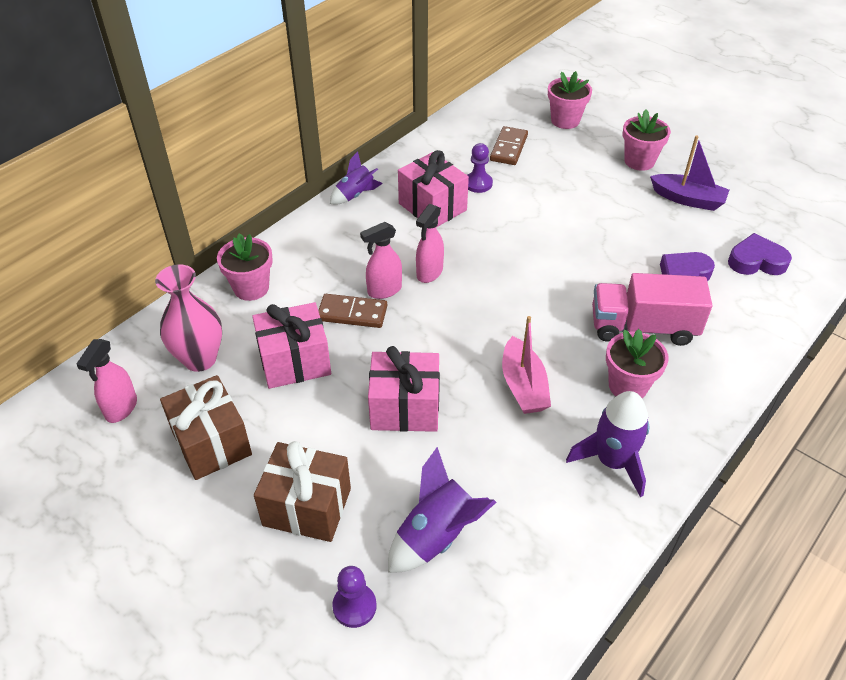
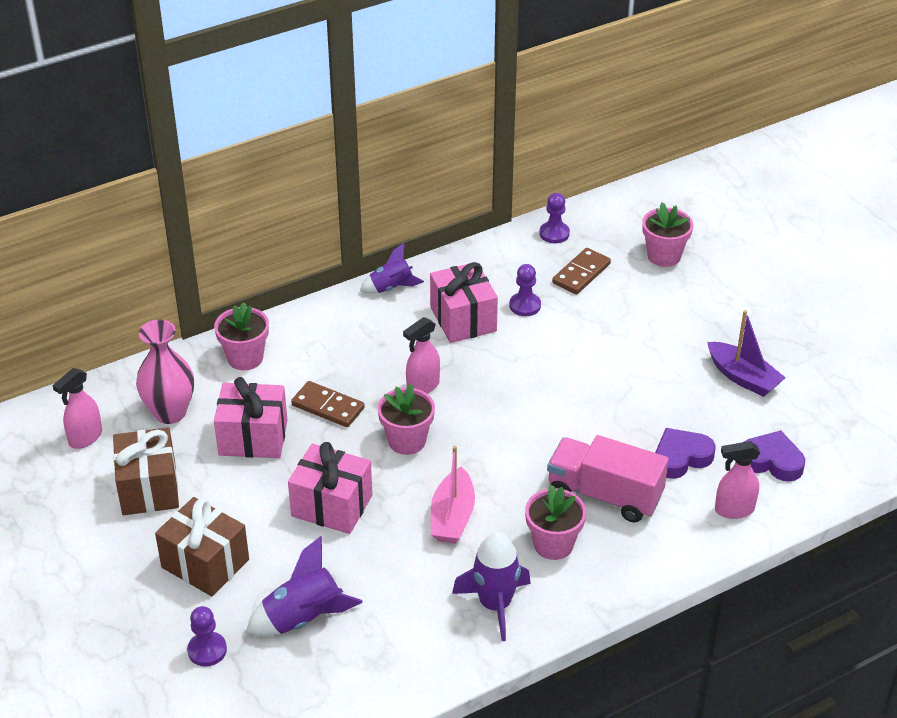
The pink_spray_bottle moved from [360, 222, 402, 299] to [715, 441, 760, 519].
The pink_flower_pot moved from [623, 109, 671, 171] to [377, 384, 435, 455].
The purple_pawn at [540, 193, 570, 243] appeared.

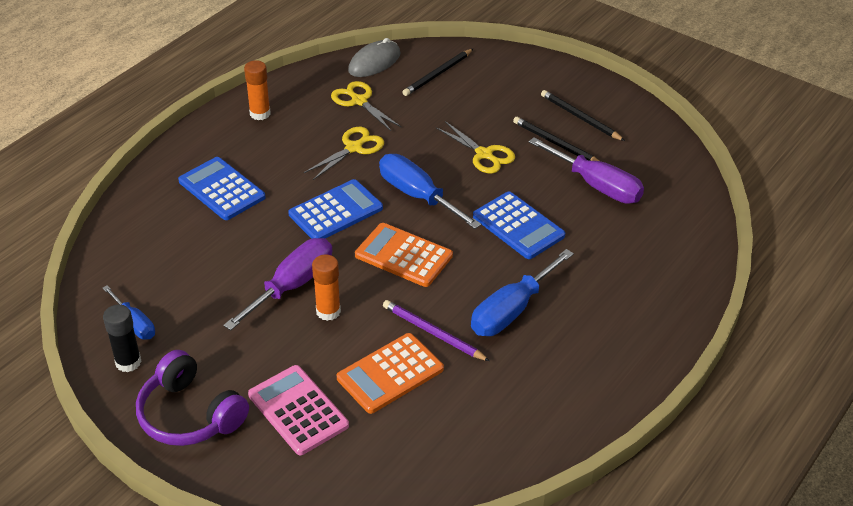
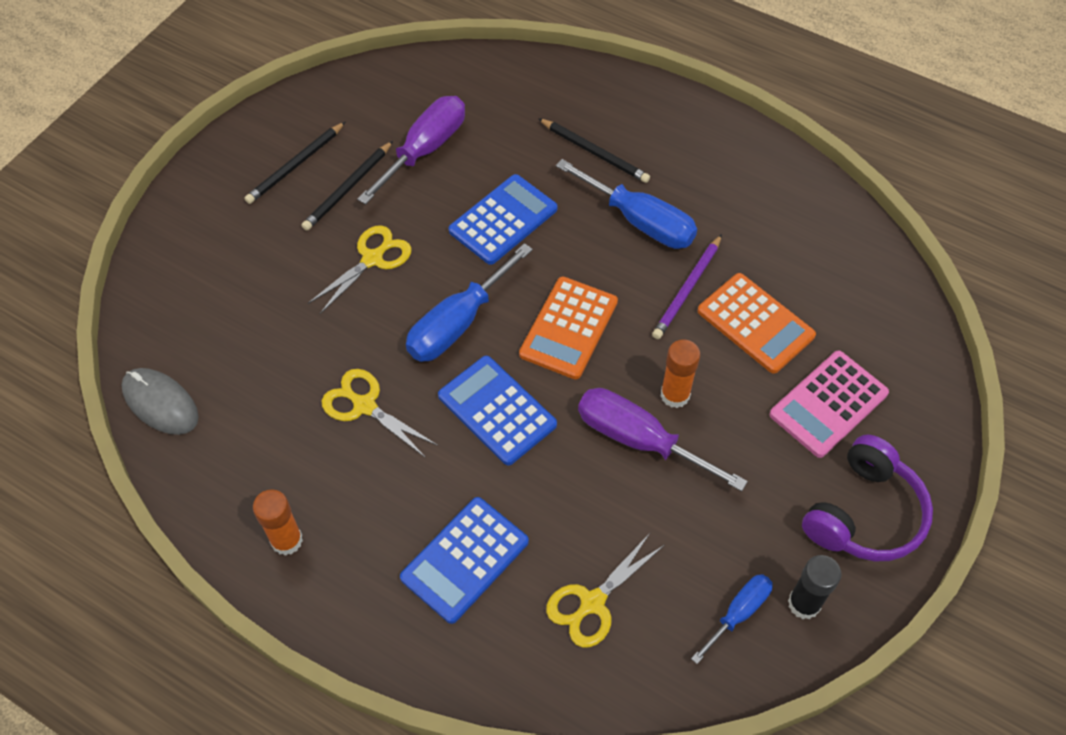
The yellow_scissors moved from [331, 81, 401, 131] to [546, 533, 664, 647].
The black_pencil moved from [402, 49, 473, 96] to [538, 118, 650, 183].

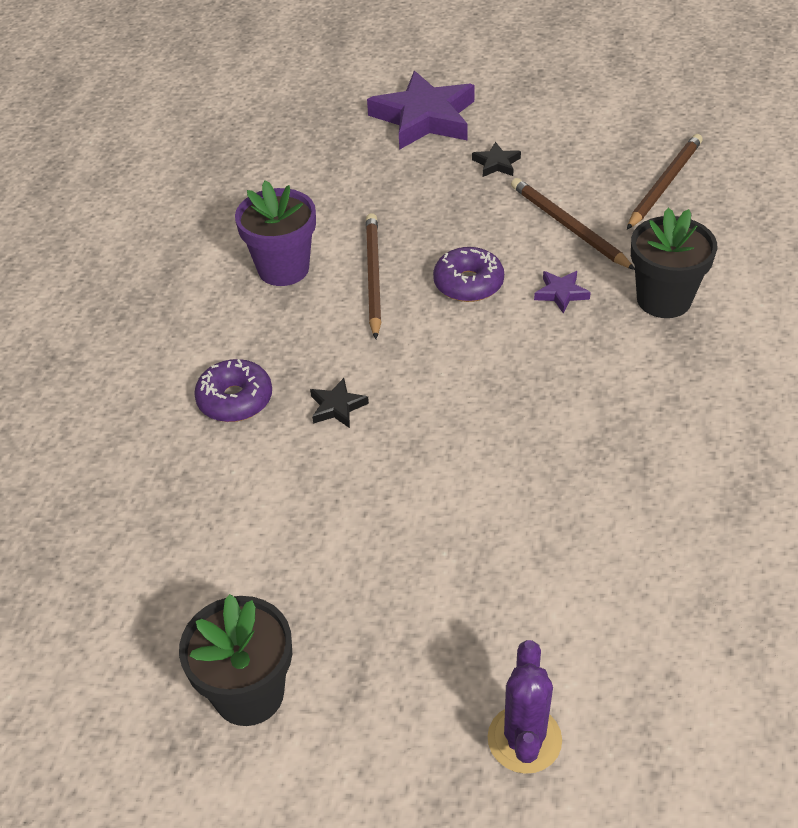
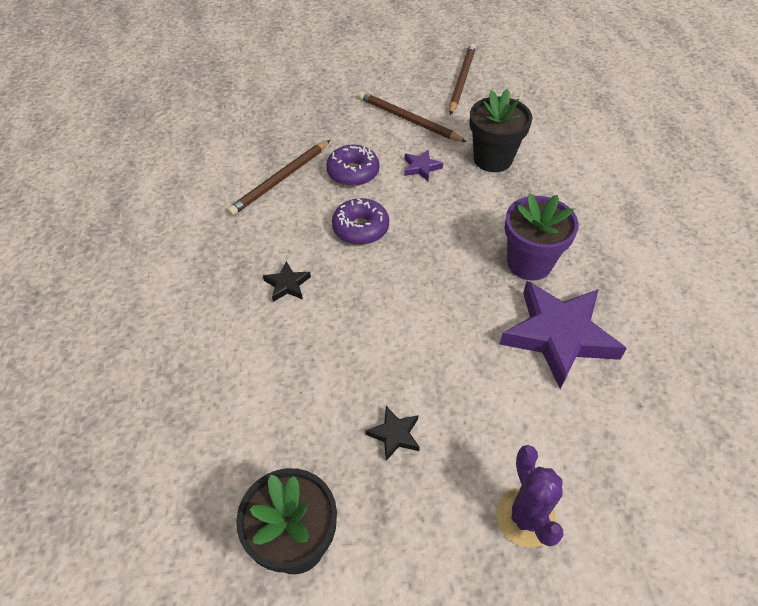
The purple_donut moved from [194, 359, 272, 422] to [332, 198, 389, 245].
The purple_flower_pot moved from [235, 180, 316, 286] to [504, 193, 579, 280].
The brown_pencil at [366, 213, 381, 339] turned 120 degrees counterclockwise.
The purple_star moved from [367, 71, 475, 150] to [500, 281, 627, 389].
The black_star moved from [472, 142, 521, 177] to [365, 406, 420, 461].

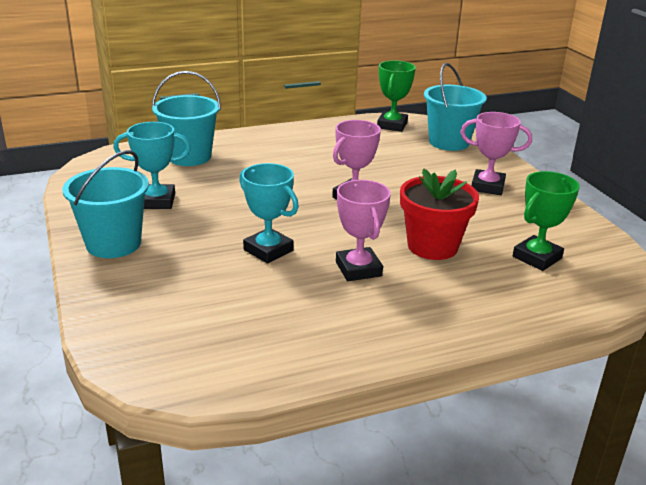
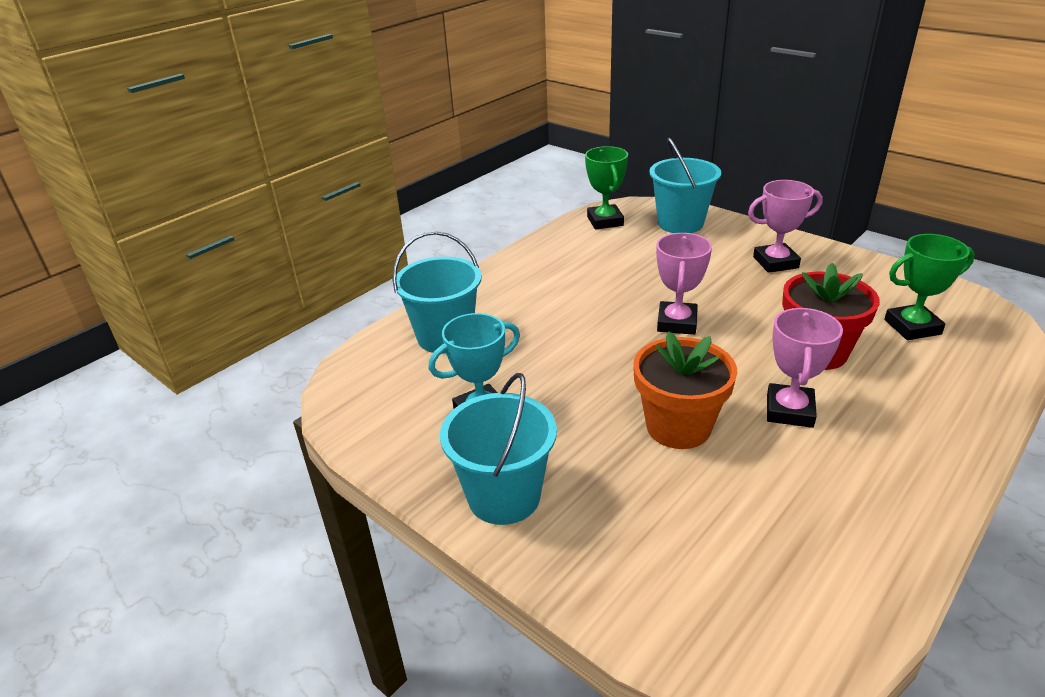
The turquoise_trophy at [239, 163, 299, 263] was replaced by the orange_flower_pot at [633, 332, 737, 449].
The pink_trophy at [336, 180, 391, 281] turned 60 degrees clockwise.
The green_trophy at [513, 171, 580, 271] turned 60 degrees clockwise.

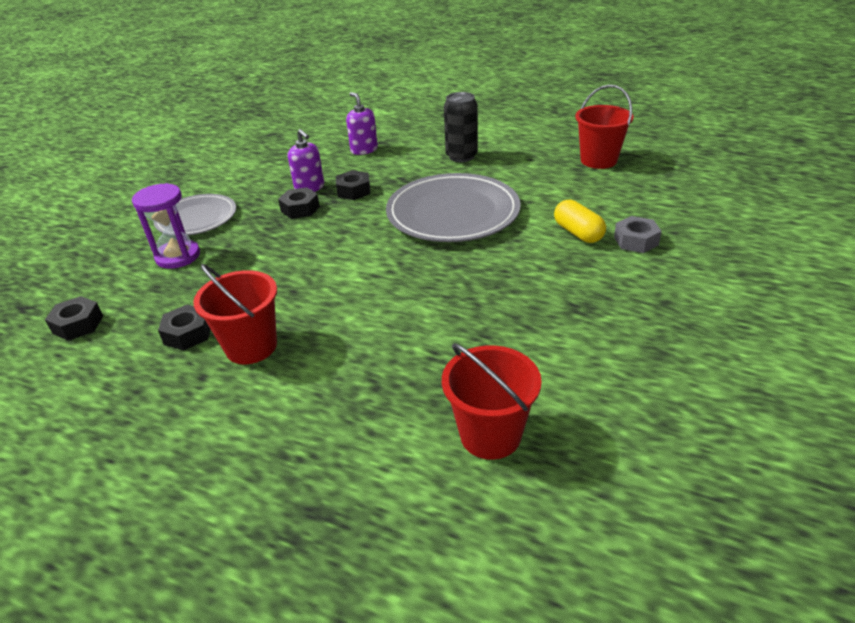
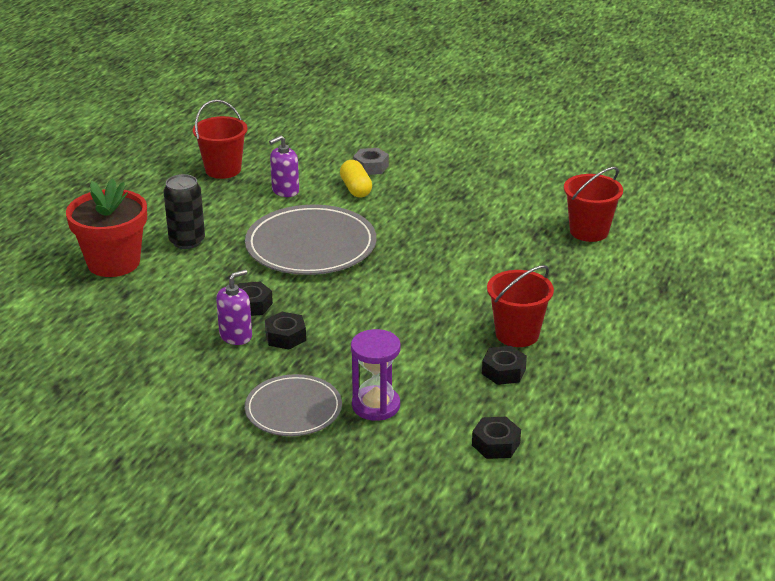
The purple_soap_dispenser moved from [346, 92, 378, 155] to [269, 135, 299, 197].
The yellow_capsule at [554, 200, 606, 243] turned 75 degrees counterclockwise.
The red_flower_pot at [66, 178, 147, 277] appeared.

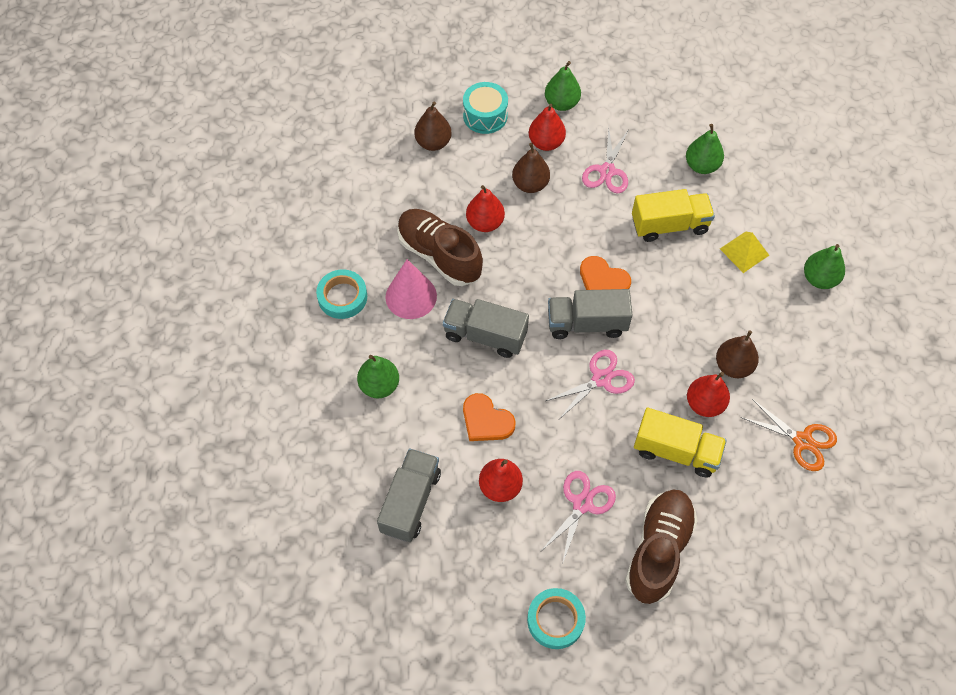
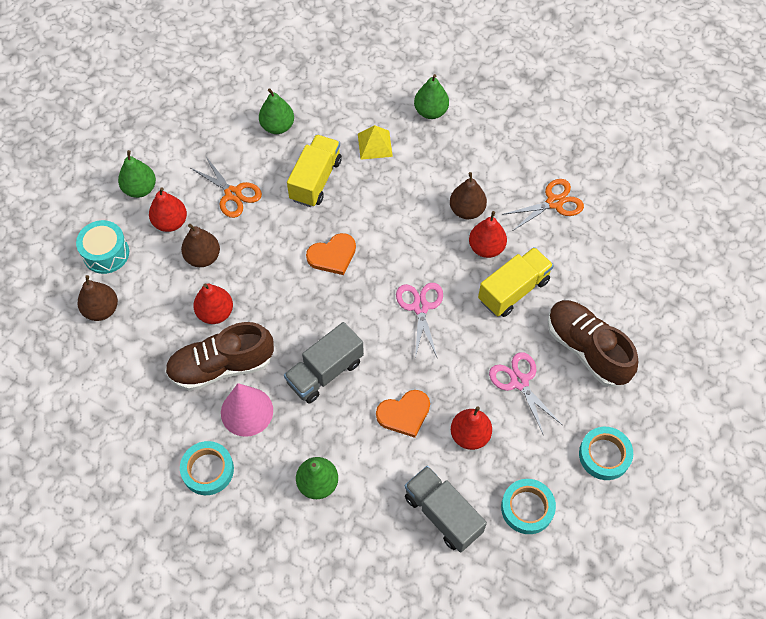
The grey_truck at [548, 289, 632, 339] disappeared.
The pink_scissors at [582, 126, 629, 193] became the orange_scissors at [191, 157, 262, 218].
The turquoise_tape at [501, 479, 556, 534] appeared.

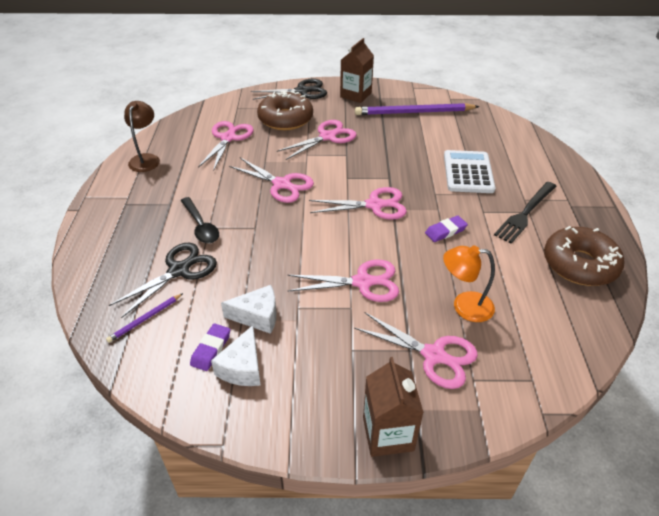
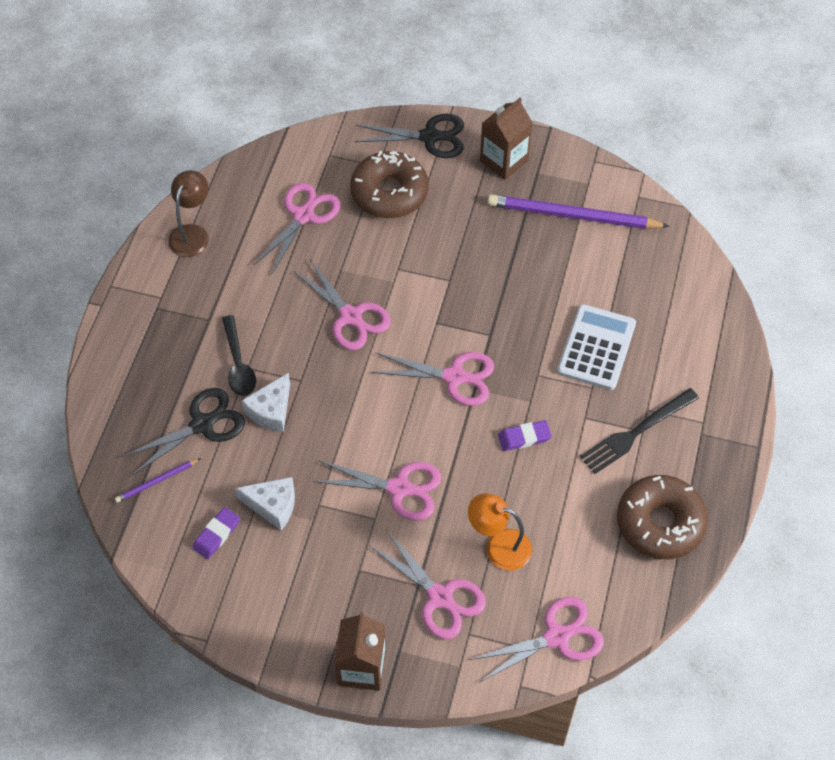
The white_cheese moved from [211, 325, 261, 386] to [241, 373, 290, 432].
The pink_scissors moved from [277, 120, 357, 160] to [469, 597, 604, 683].

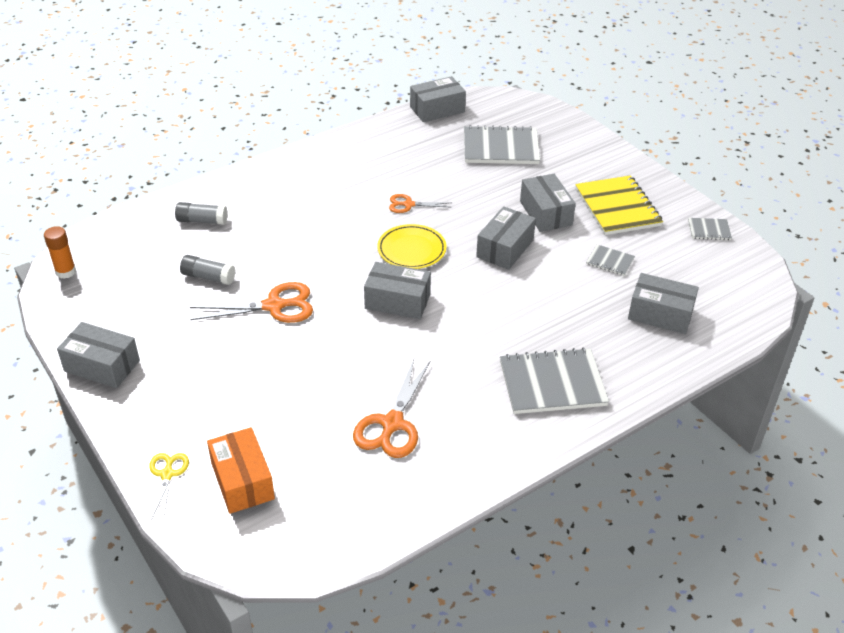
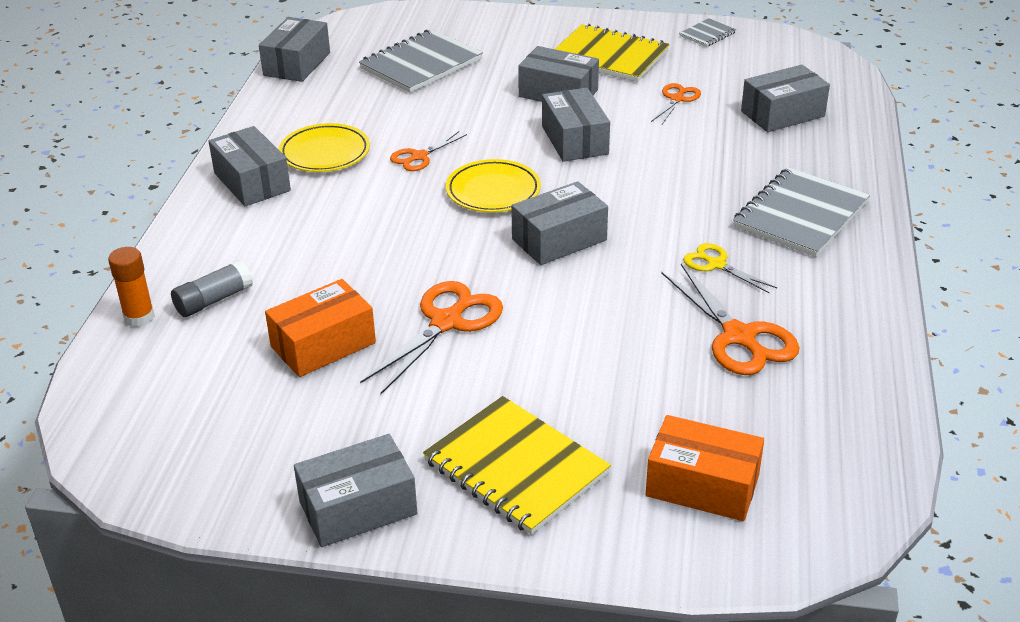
The orange_glue_stick moved from [44, 226, 76, 279] to [108, 247, 155, 327].
The yellow_scissors moved from [149, 453, 189, 520] to [683, 243, 777, 293].
The grey_glue_stick at [180, 255, 235, 285] was replaced by the orange_box at [265, 279, 376, 377].
The grey_notebook at [586, 244, 635, 276] was replaced by the orange_scissors at [651, 83, 701, 124].
The grey_box at [208, 126, 291, 206] appeared.
The yellow_plate at [279, 123, 370, 172] appeared.
The yellow_notebook at [423, 396, 611, 535] appeared.

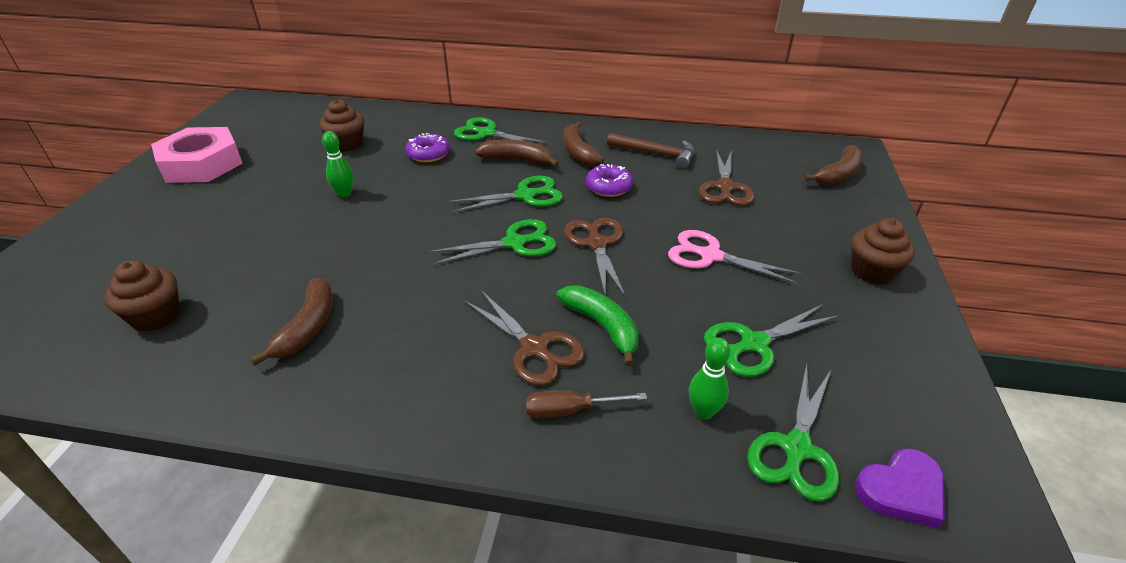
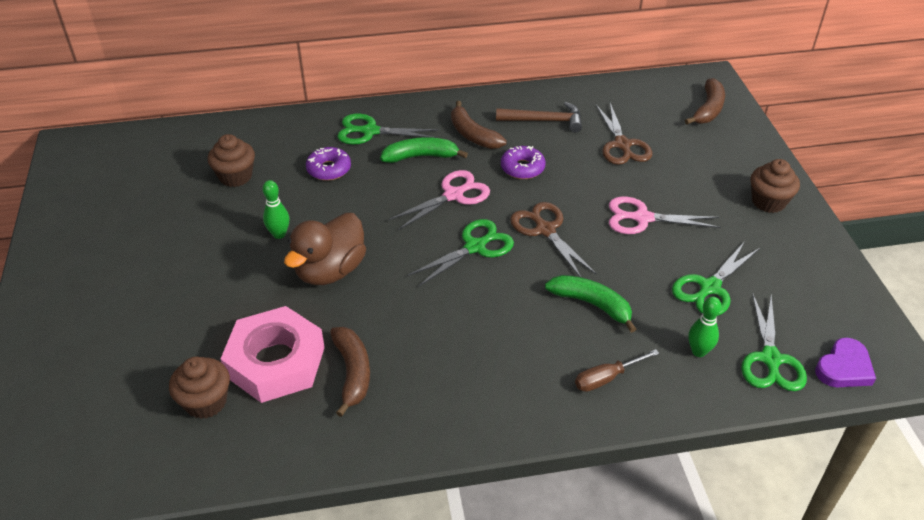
The pink_nut moved from [151, 127, 243, 183] to [221, 306, 325, 403].
The green_scissors at [448, 176, 563, 213] became the pink_scissors at [389, 170, 490, 230].
The brown_scissors at [465, 290, 585, 386] disappeared.
The brown_banana at [475, 139, 559, 167] became the green_banana at [380, 137, 468, 163].
The brown_duck at [284, 213, 366, 285] appeared.

